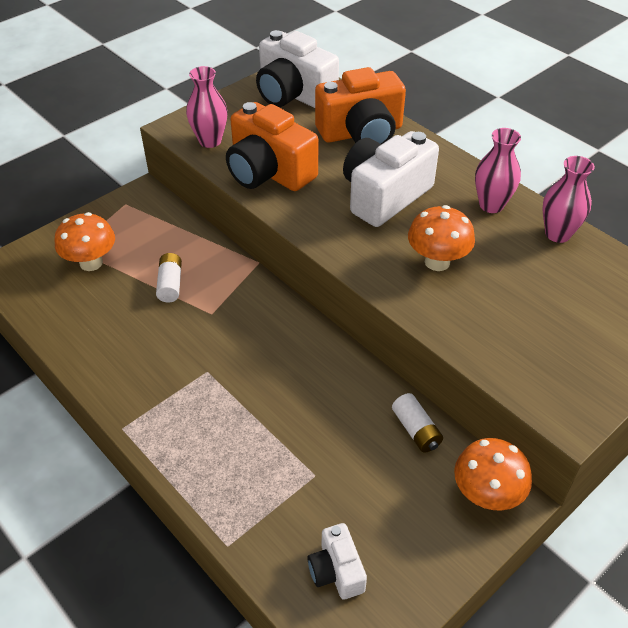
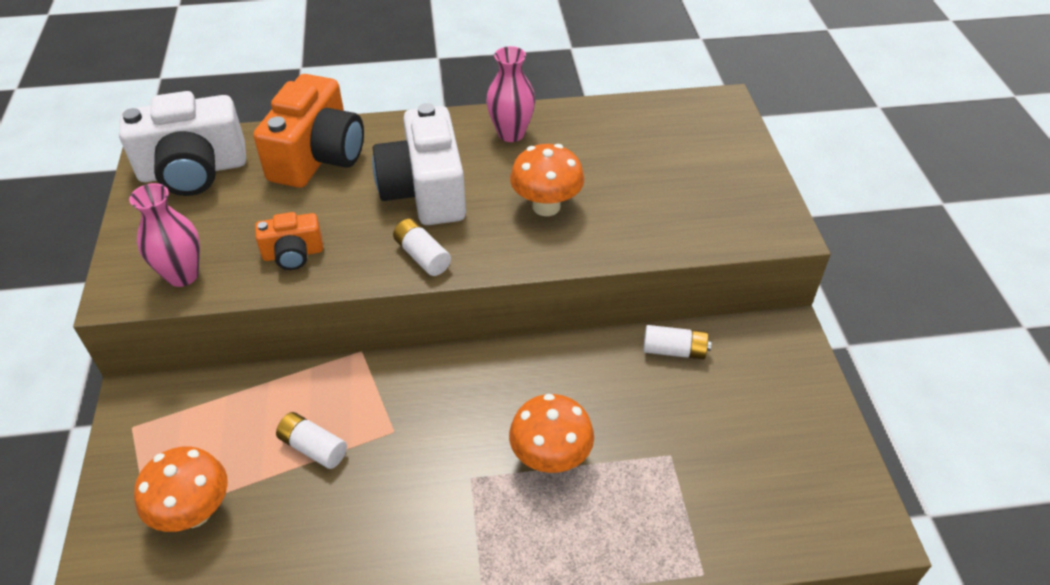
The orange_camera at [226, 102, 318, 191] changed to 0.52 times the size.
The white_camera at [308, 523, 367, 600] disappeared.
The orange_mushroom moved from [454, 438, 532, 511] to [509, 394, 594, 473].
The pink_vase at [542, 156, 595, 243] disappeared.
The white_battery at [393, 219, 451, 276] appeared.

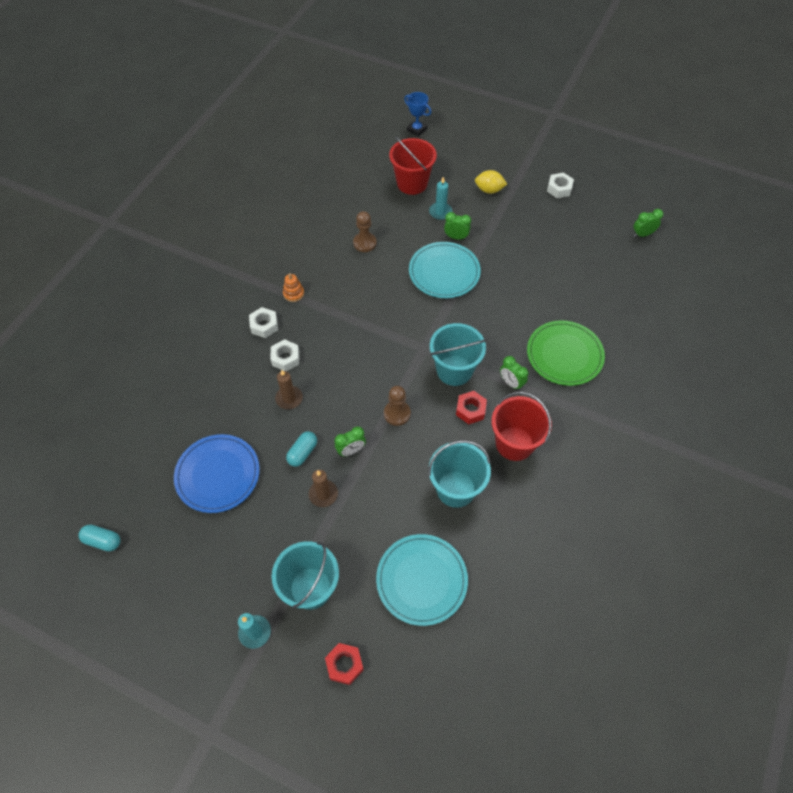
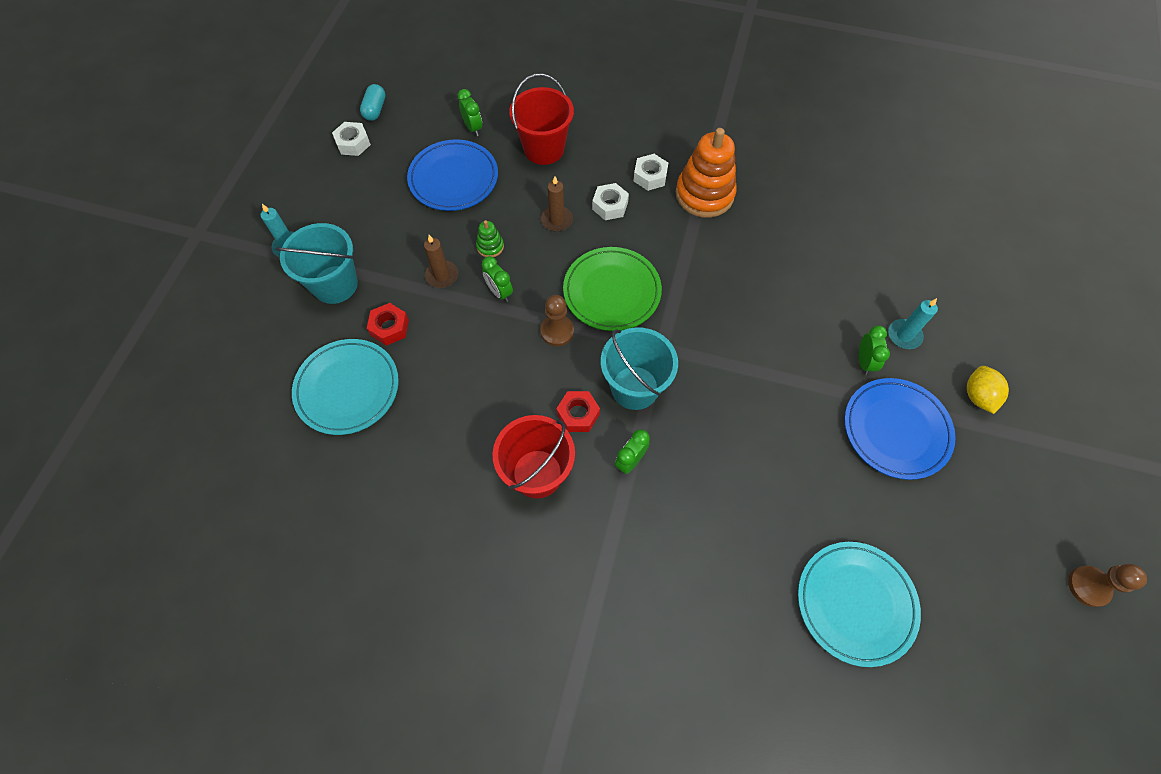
The orange_stacking_toy at [283, 273, 304, 302] changed to 2.24 times the size.
The turquoise_capsule at [286, 431, 317, 467] was replaced by the green_stacking_toy at [476, 220, 504, 257].
The red_nut moved from [325, 643, 364, 685] to [367, 303, 409, 346].
The brown_pawn moved from [353, 211, 377, 252] to [1068, 564, 1147, 607].
The red_bucket moved from [389, 136, 437, 195] to [509, 74, 574, 165].
The blue_trophy at [404, 92, 431, 136] disappeared.
The turquoise_plate moved from [409, 242, 481, 298] to [798, 542, 921, 667].
The turquoise_bucket at [428, 440, 491, 508] disappeared.
The green_plate moved from [527, 320, 605, 386] to [563, 247, 662, 331].
The white_nut moved from [547, 173, 574, 198] to [332, 122, 371, 156].
The green_clock moved from [633, 209, 663, 237] to [457, 89, 482, 136].
The blue_plate at [844, 378, 956, 480] appeared.

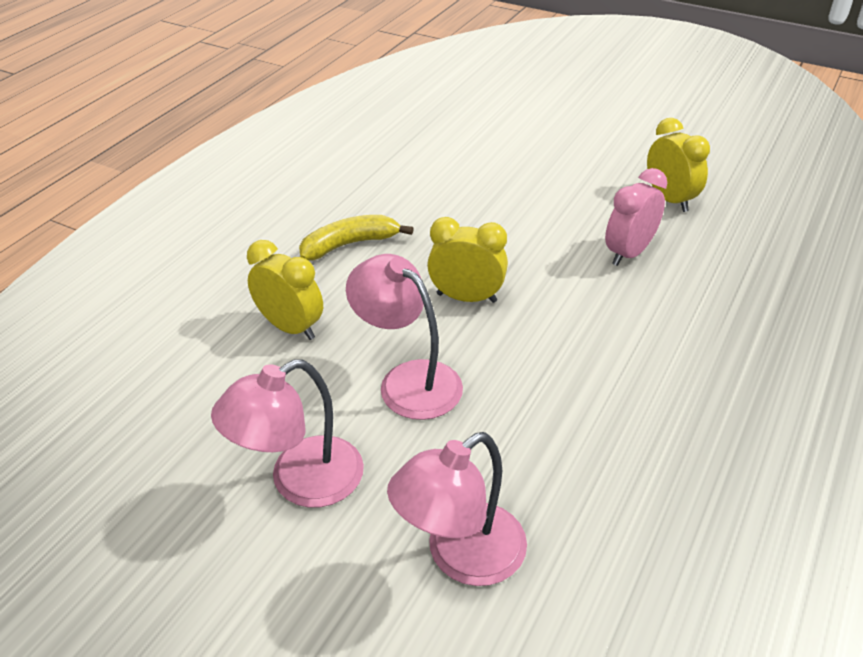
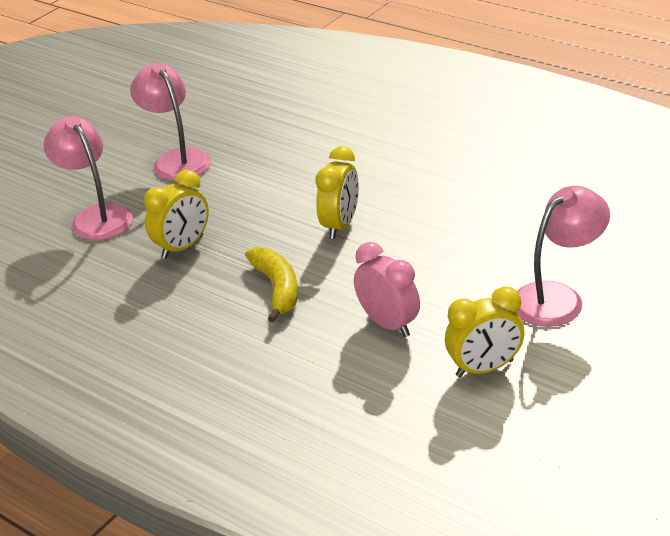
The yellow_clock moved from [247, 240, 323, 340] to [144, 170, 209, 259].
The yellow_banana moved from [299, 215, 414, 261] to [245, 247, 298, 323].
The pink_lamp moved from [346, 254, 463, 420] to [516, 186, 610, 327].

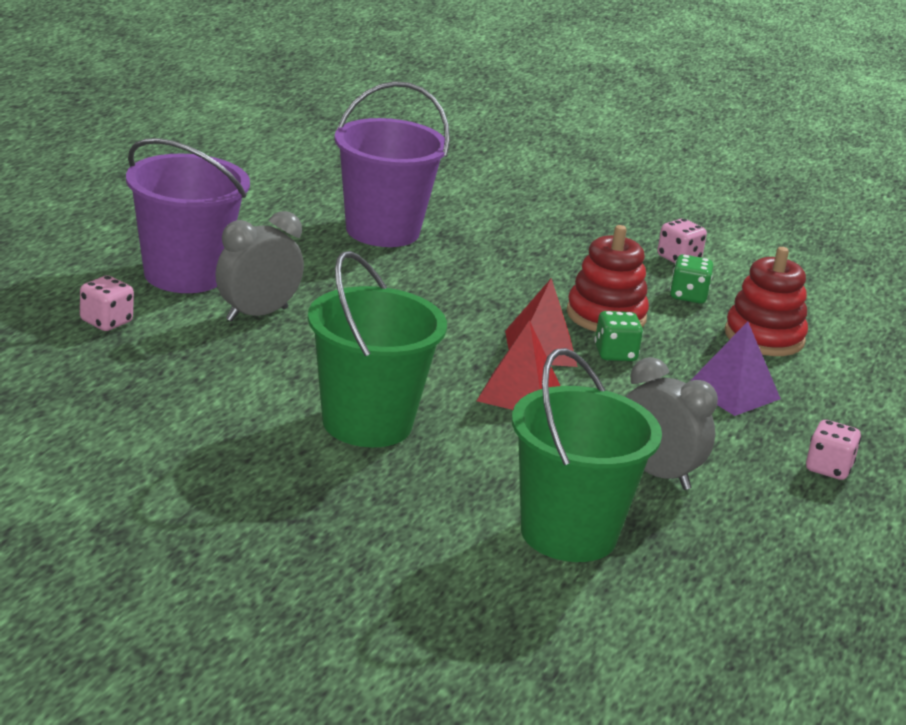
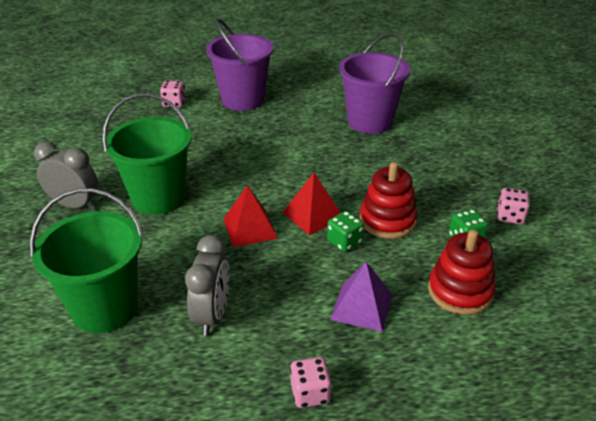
The grey_clock moved from [215, 211, 304, 322] to [34, 142, 98, 210].

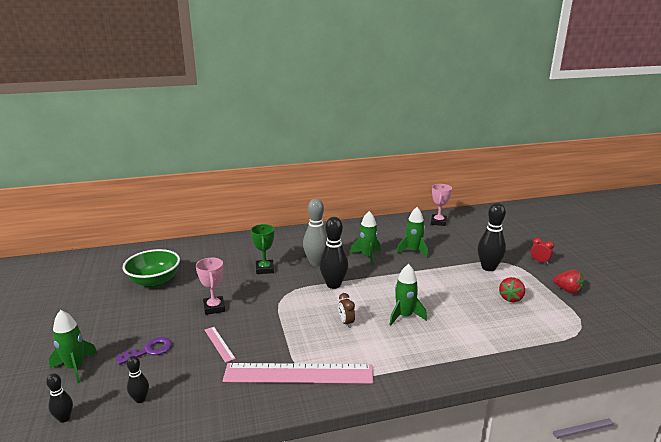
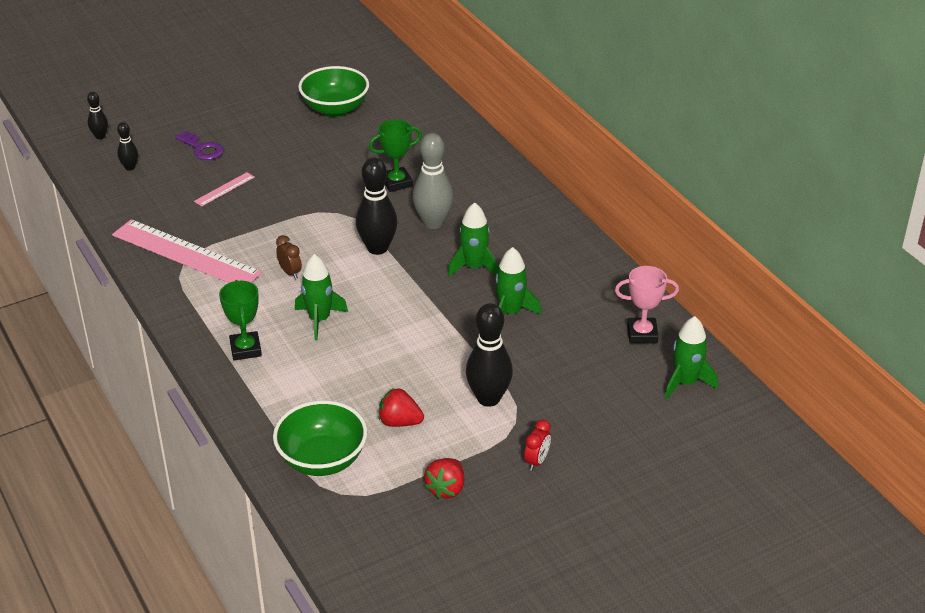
The green_rocket moved from [49, 310, 98, 383] to [665, 316, 718, 399].
The pink_trophy at [196, 258, 225, 315] disappeared.
The pink_ruler at [223, 363, 374, 384] turned 45 degrees counterclockwise.
The brown_clock at [338, 293, 355, 328] turned 90 degrees clockwise.
The green_trophy at [219, 280, 262, 360] appeared.
The green_bowl at [273, 400, 367, 476] appeared.

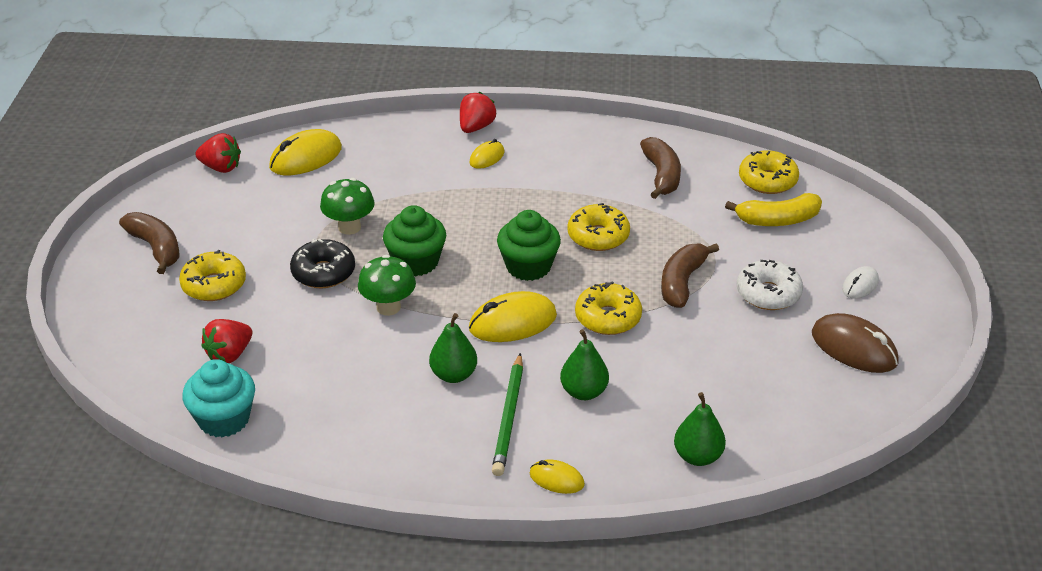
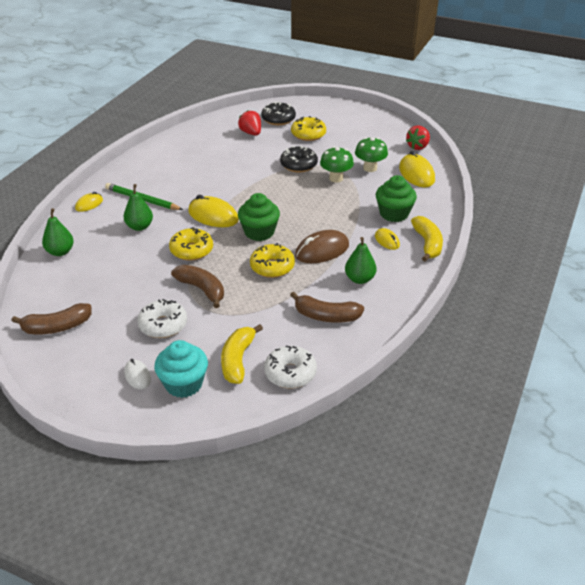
The brown_banana moved from [119, 212, 180, 274] to [11, 303, 92, 334].
The turquoise_cupcake moved from [182, 359, 255, 438] to [154, 340, 208, 398].
The green_mushroom moved from [358, 255, 416, 316] to [355, 137, 388, 172].
The green_cupcake moved from [383, 205, 446, 276] to [376, 175, 417, 222].
The green_pear moved from [429, 313, 477, 383] to [345, 237, 376, 284].
The red_strawberry at [460, 92, 497, 133] was replaced by the yellow_banana at [411, 216, 443, 262].
The yellow_mouse at [469, 291, 557, 342] turned 60 degrees counterclockwise.
The yellow_donut at [739, 150, 799, 194] became the white_donut at [264, 346, 317, 389].
The brown_mouse moved from [812, 313, 899, 373] to [295, 230, 349, 263].
The black_donut at [261, 102, 296, 125] appeared.

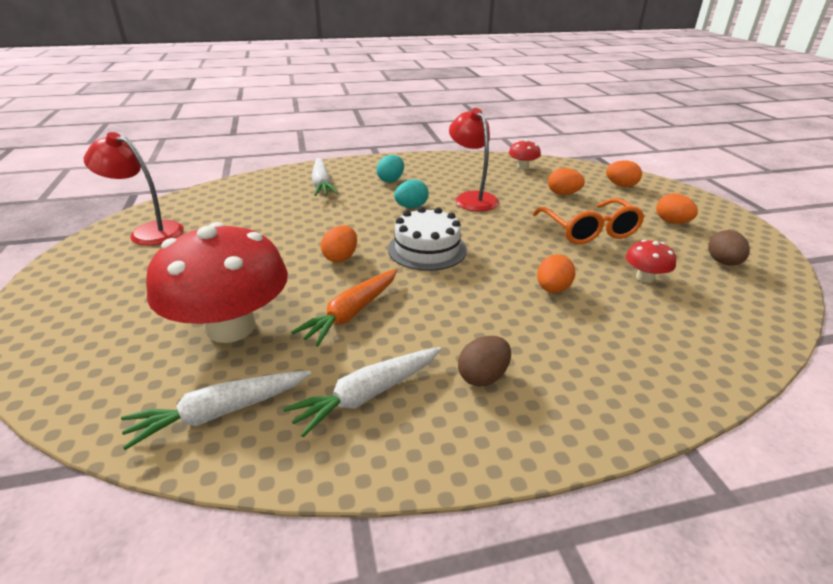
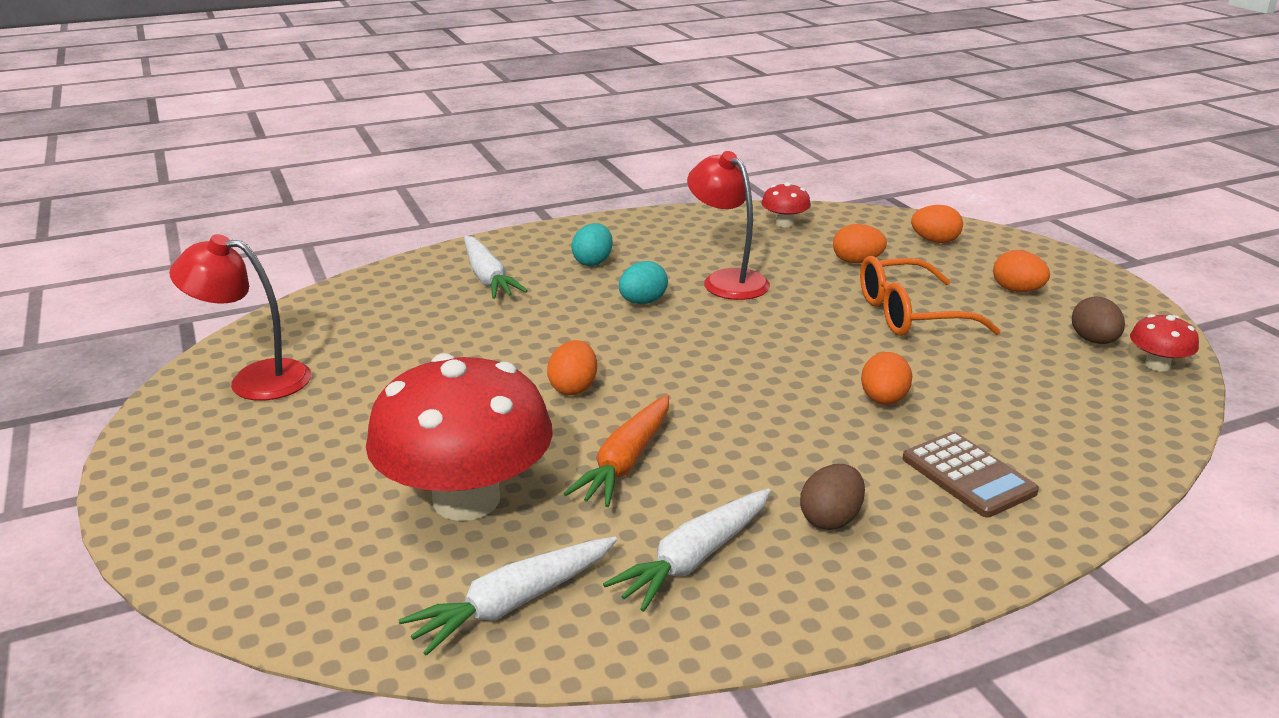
The white_cake at [388, 207, 467, 271] disappeared.
The orange_glasses at [533, 198, 645, 244] turned 105 degrees clockwise.
The red_mushroom moved from [626, 240, 676, 283] to [1130, 314, 1199, 372].
The brown_calculator at [902, 432, 1039, 518] appeared.

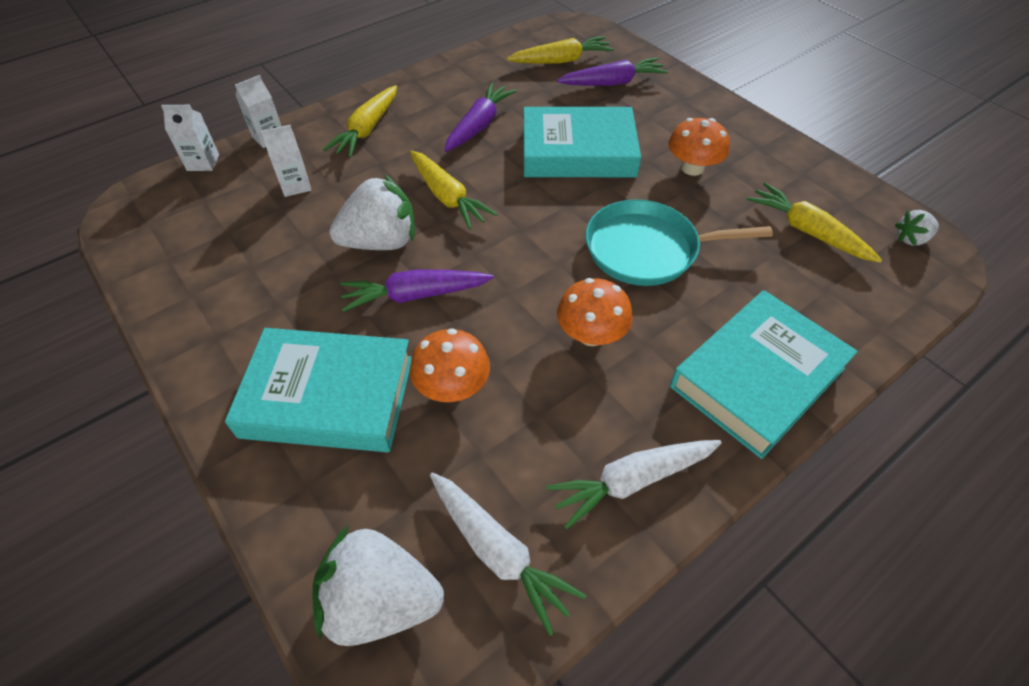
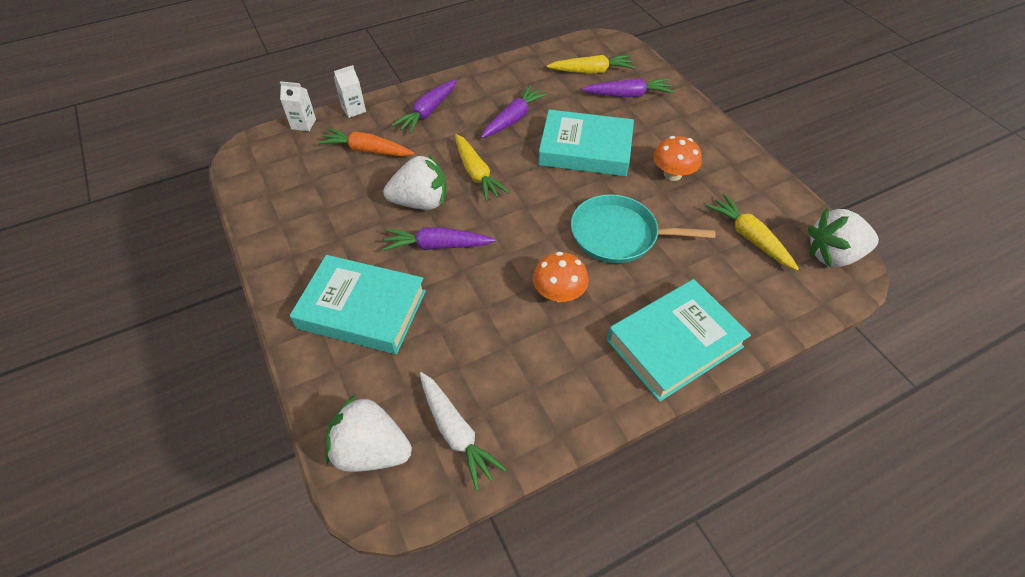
The white_carton at [261, 125, 311, 197] was replaced by the orange_carrot at [317, 128, 414, 156].
The yellow_carrot at [323, 85, 397, 157] became the purple_carrot at [392, 79, 457, 134].
The orange_mushroom at [410, 328, 490, 402] disappeared.
The white_carrot at [546, 440, 722, 529] disappeared.
The white_strawberry at [895, 210, 939, 246] changed to 2.02 times the size.

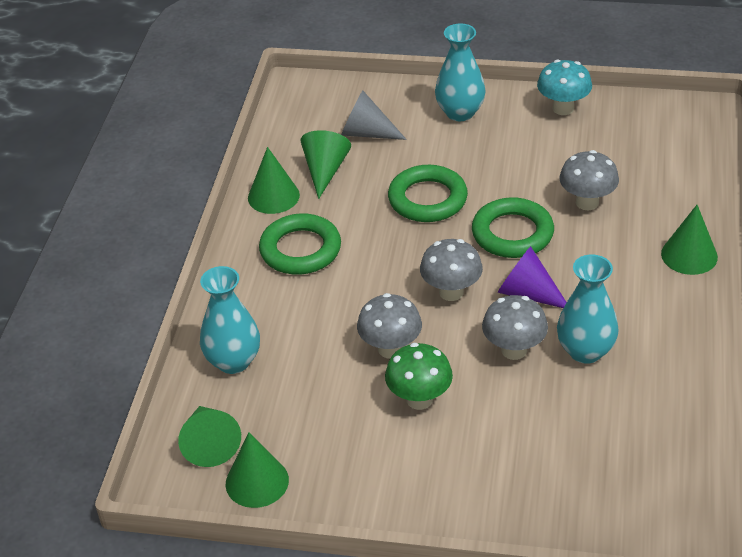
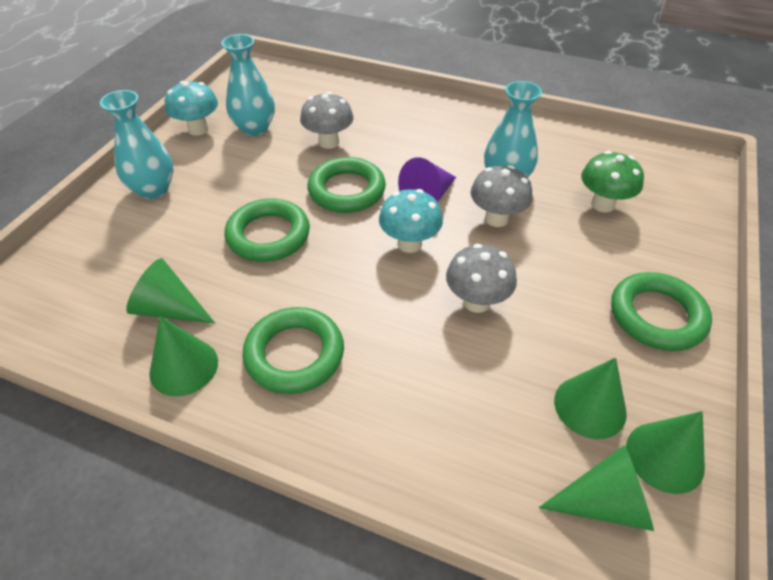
The turquoise_vase moved from [200, 266, 260, 374] to [221, 34, 275, 136].
The grey_cone at [341, 90, 407, 140] disappeared.
The green_mushroom moved from [385, 343, 453, 410] to [581, 151, 644, 212].
The grey_mushroom at [420, 239, 483, 301] became the turquoise_mushroom at [379, 189, 443, 253].
The green_cone moved from [661, 205, 718, 275] to [554, 358, 627, 439].
The green_ring at [611, 272, 712, 351] appeared.

